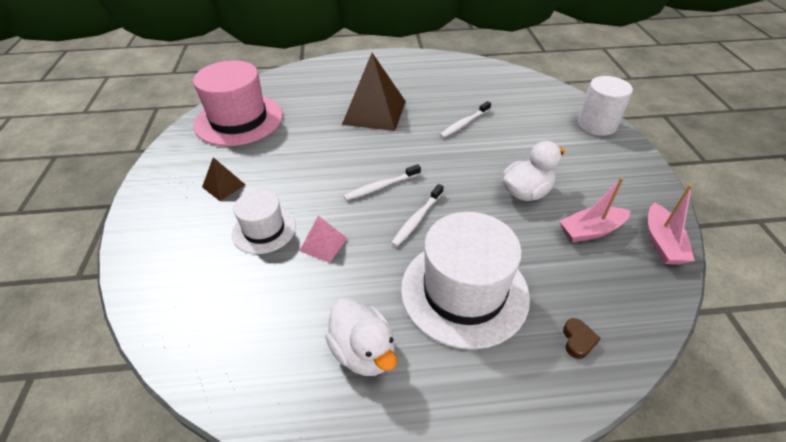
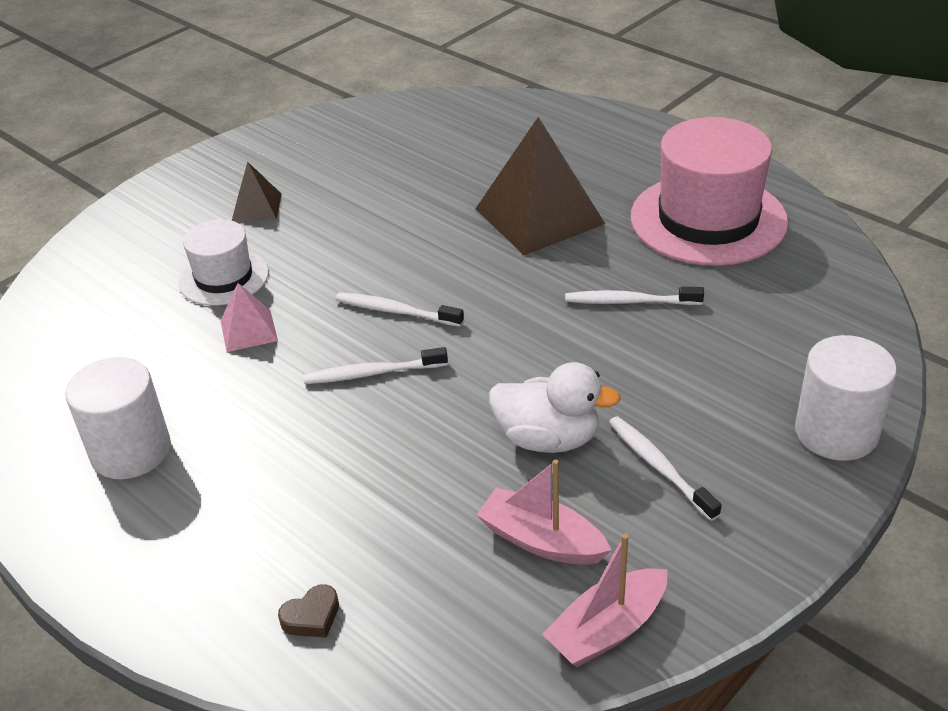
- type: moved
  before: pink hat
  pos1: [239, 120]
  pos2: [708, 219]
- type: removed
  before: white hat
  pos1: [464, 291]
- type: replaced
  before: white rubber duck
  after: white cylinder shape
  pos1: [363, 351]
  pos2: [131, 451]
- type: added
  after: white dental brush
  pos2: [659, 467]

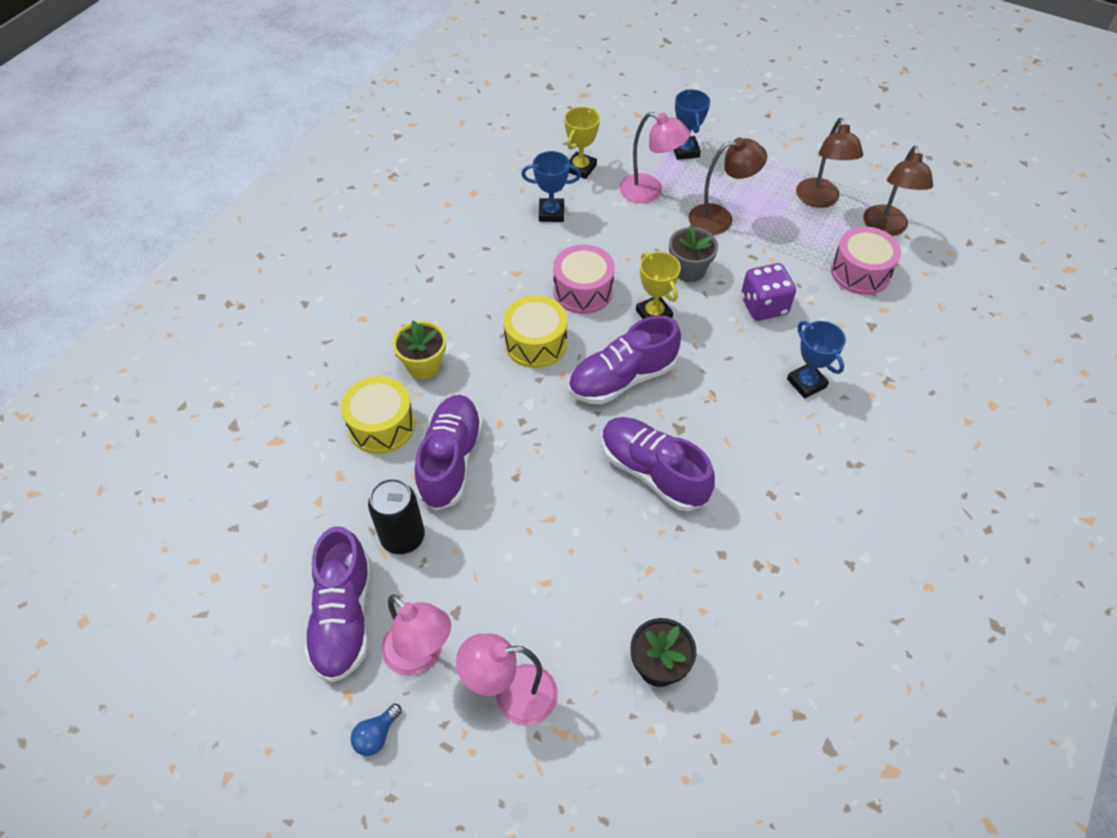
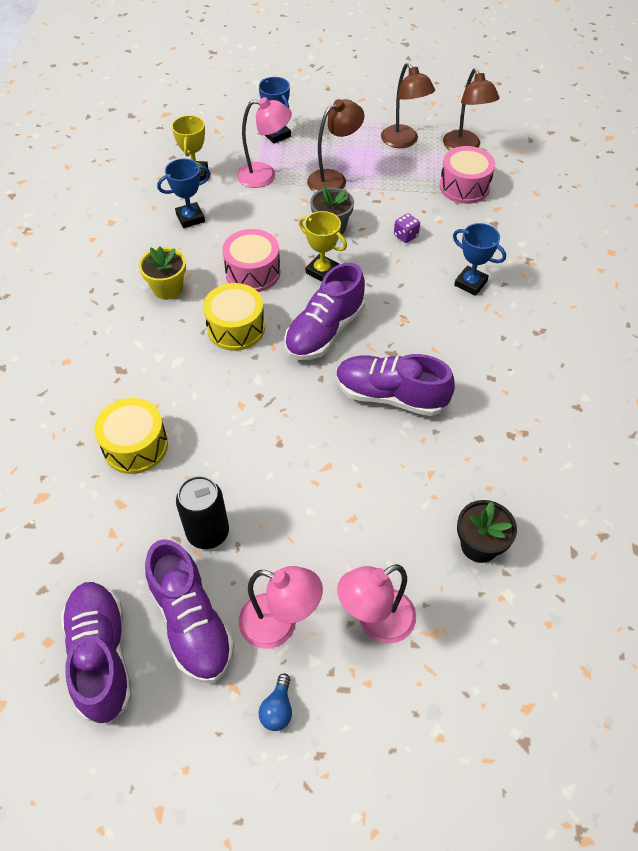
- type: resized
  before: violet game die
  pos1: [763, 306]
  pos2: [405, 236]
  scale: 0.55
- type: moved
  before: bright yellow flower pot
  pos1: [424, 365]
  pos2: [167, 288]
- type: moved
  before: violet sneaker
  pos1: [450, 460]
  pos2: [101, 656]

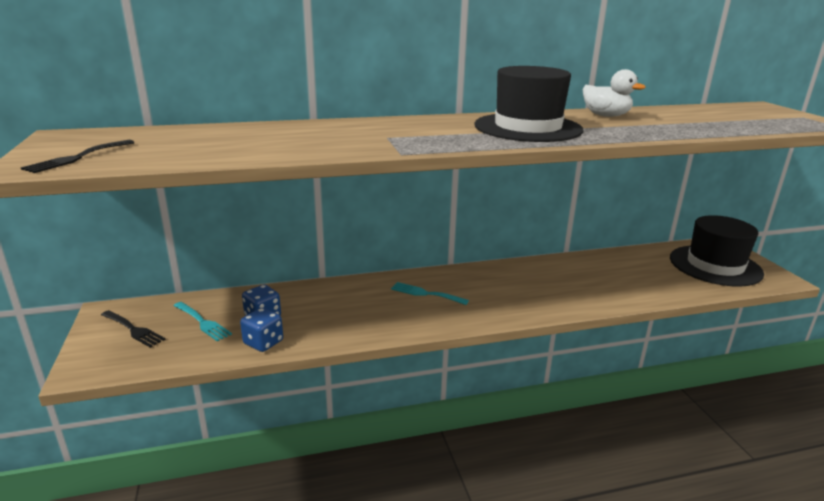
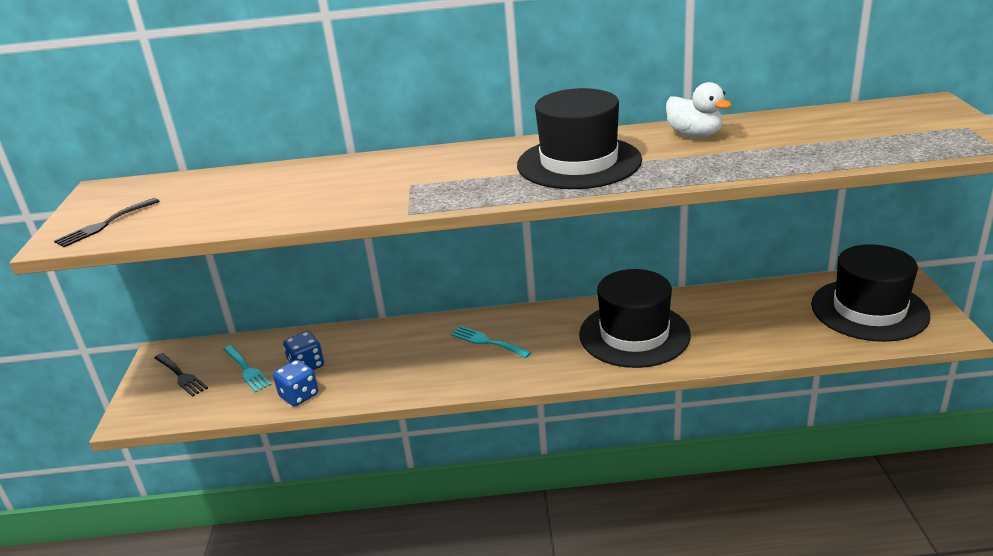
- type: added
  after: ebony hat
  pos2: [634, 334]

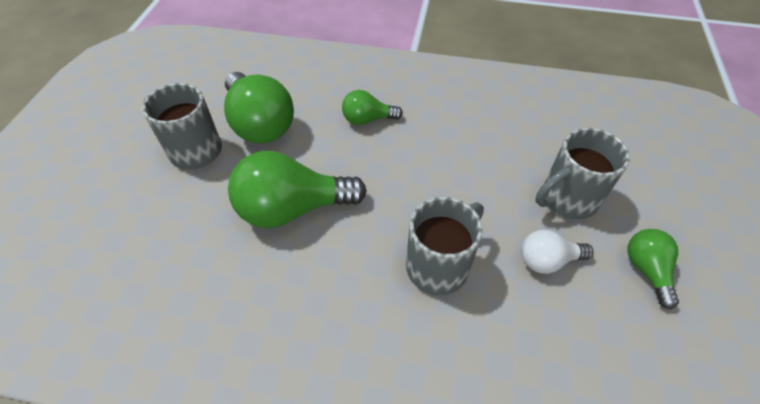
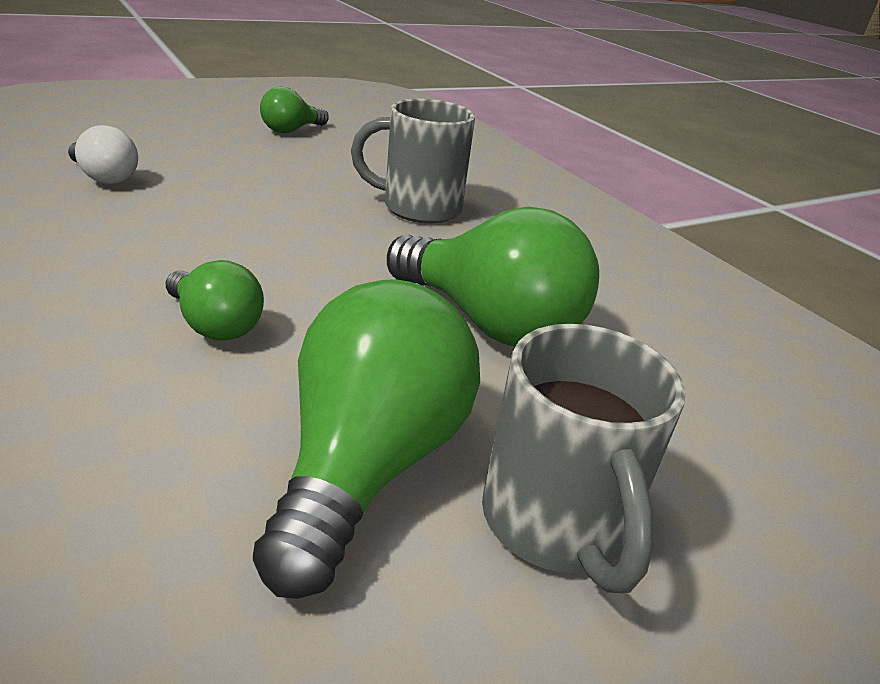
- type: removed
  before: gray mug
  pos1: [567, 199]
- type: moved
  before: white light bulb
  pos1: [547, 260]
  pos2: [105, 177]

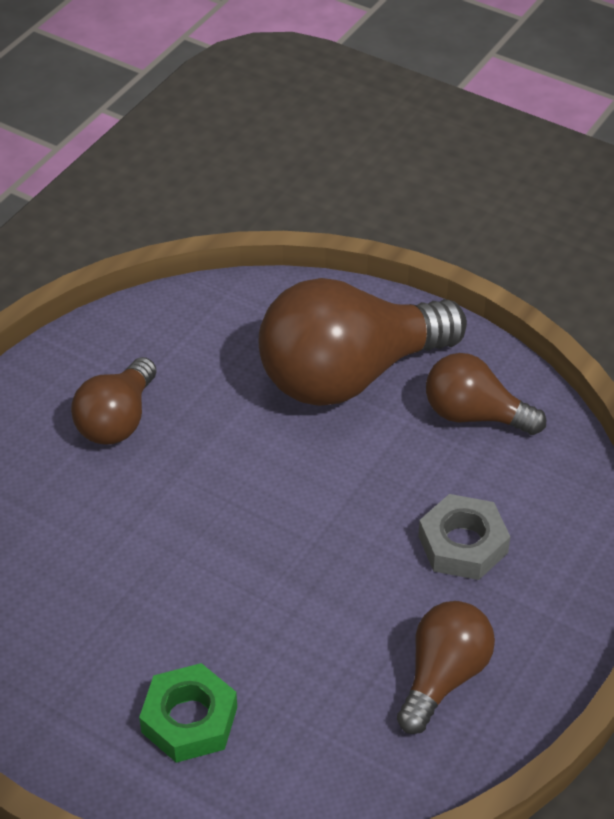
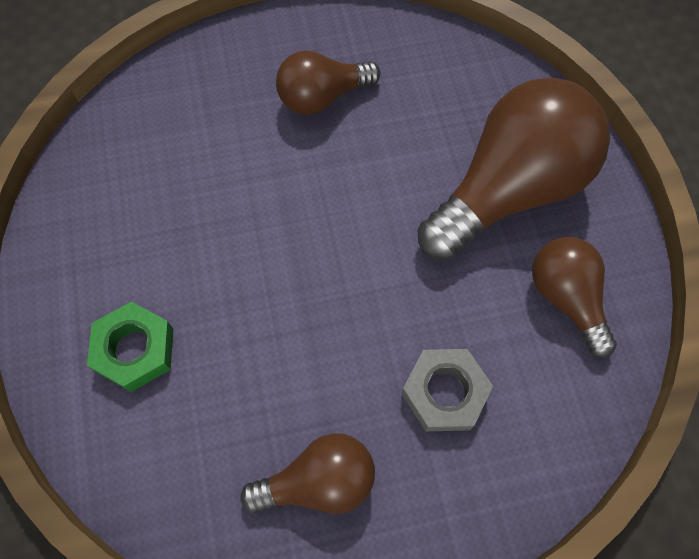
- type: turned
  before: russet light bulb
  pos1: [349, 375]
  pos2: [509, 189]
  turn: 120

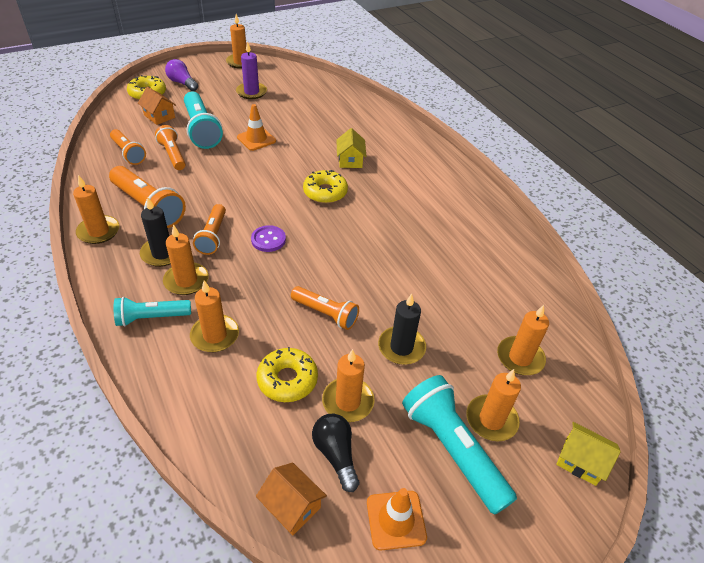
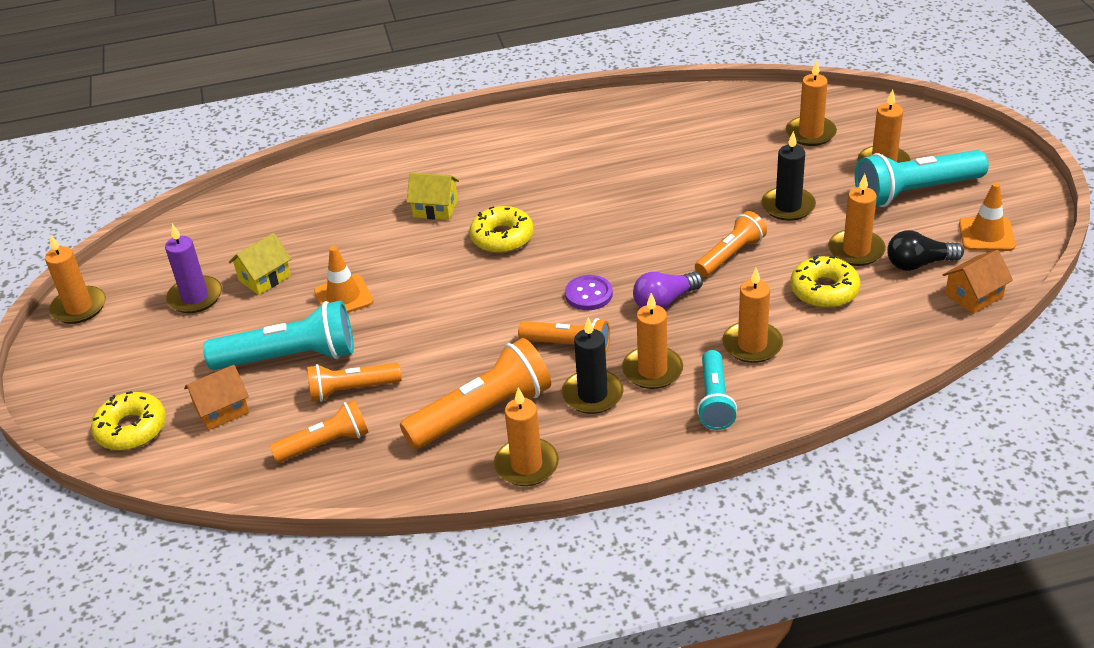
- type: moved
  before: violet light bulb
  pos1: [182, 83]
  pos2: [664, 302]
- type: moved
  before: bright yellow toy house
  pos1: [580, 461]
  pos2: [264, 278]

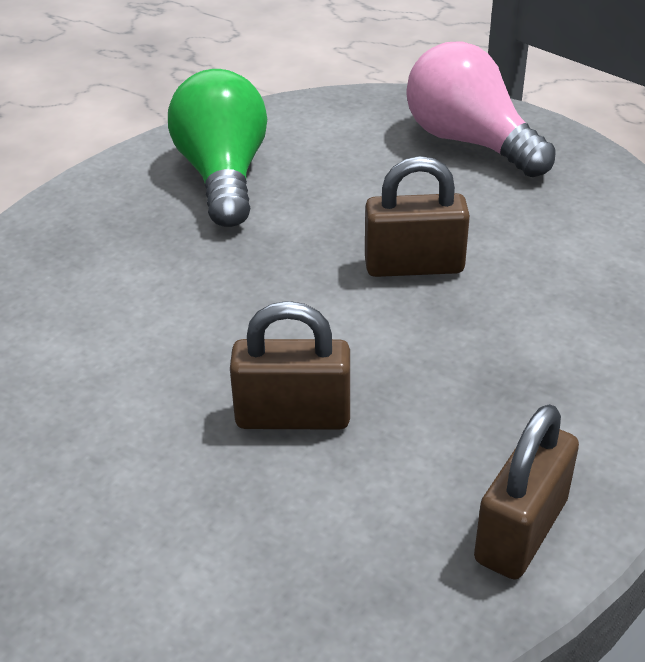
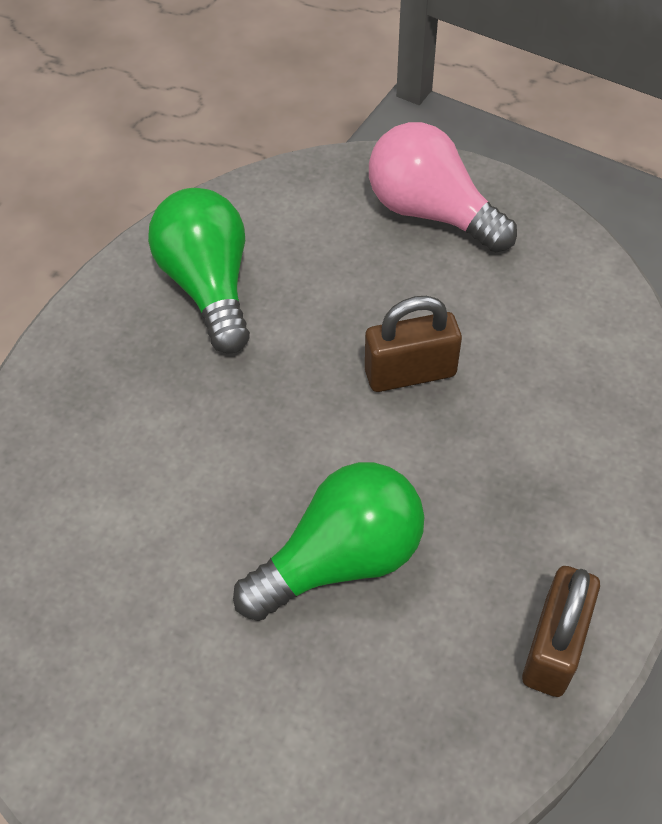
- type: replaced
  before: russet lock
  after: leaf-green light bulb
  pos1: [293, 416]
  pos2: [340, 559]

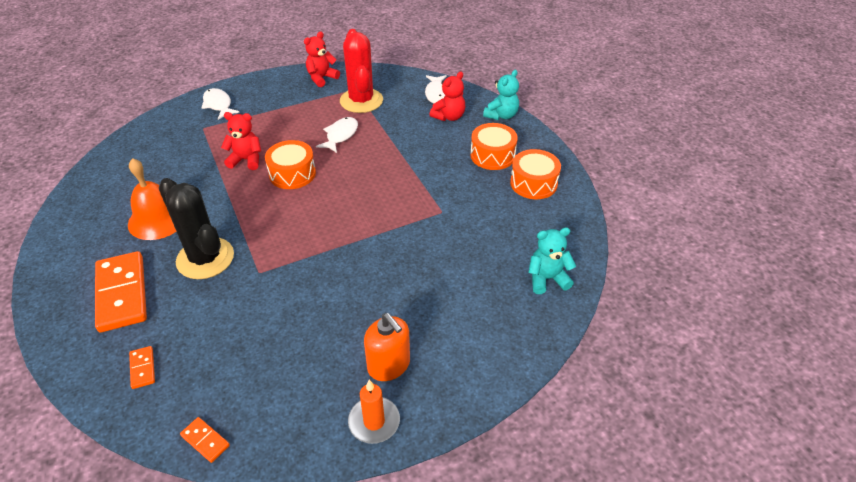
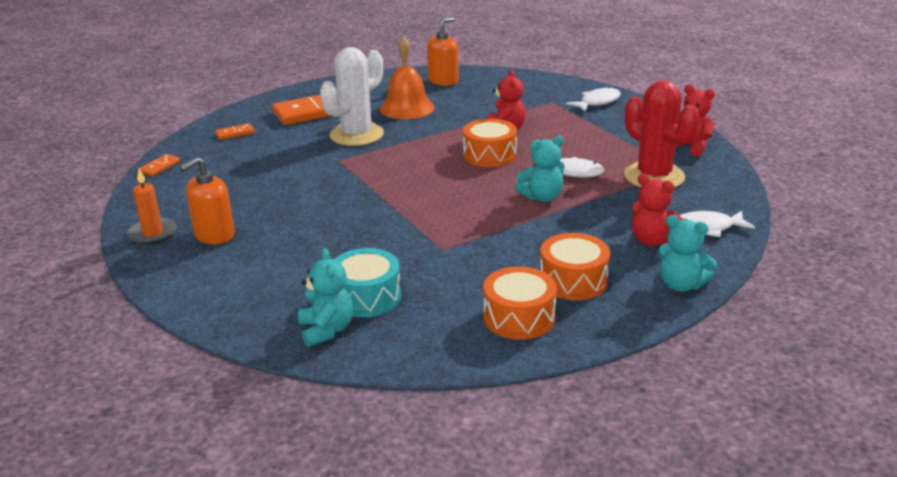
- type: turned
  before: crimson prickly plant
  pos1: [361, 101]
  pos2: [654, 176]
  turn: 75
- type: recoloured
  before: ebony prickly plant
  after: white prickly plant
  pos1: [205, 258]
  pos2: [356, 135]
- type: added
  after: orange soap dispenser
  pos2: [443, 81]
- type: added
  after: teal teddy
  pos2: [542, 197]
- type: added
  after: teal drum
  pos2: [366, 297]

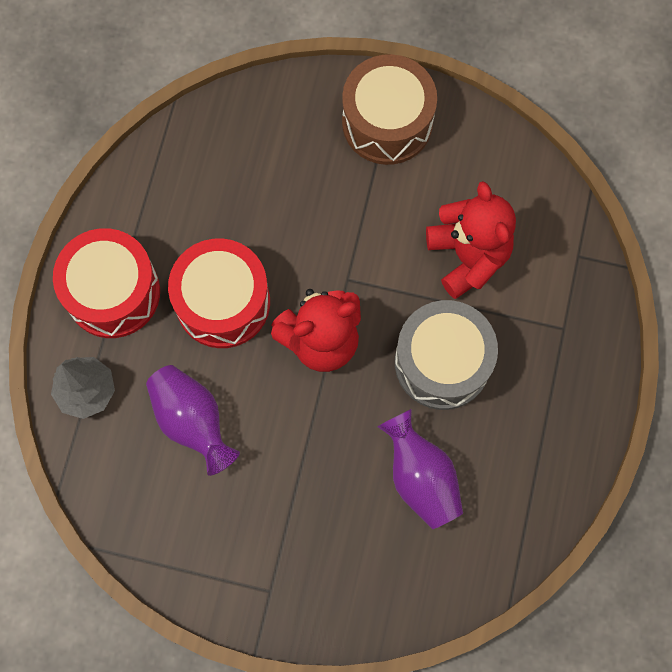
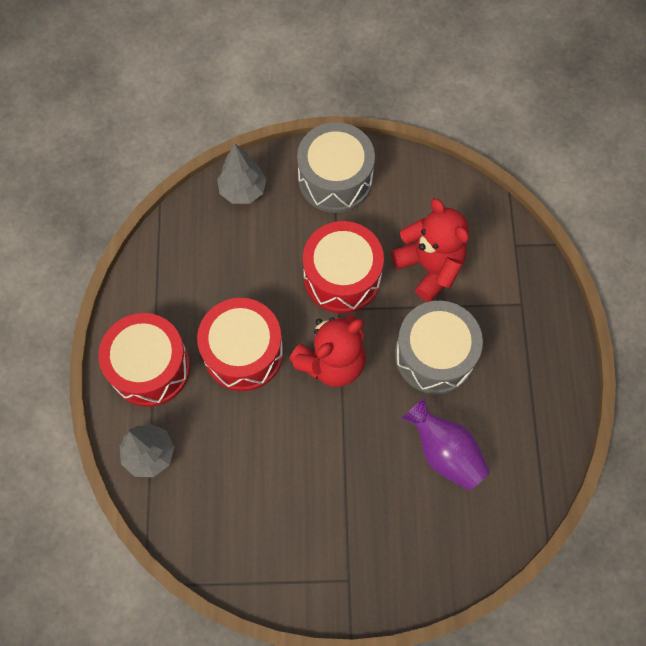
- type: recoloured
  before: russet drum
  after: gray drum
  pos1: [387, 122]
  pos2: [335, 179]
- type: removed
  before: violet flower vase
  pos1: [192, 421]
- type: added
  after: gray tree
  pos2: [243, 190]
- type: added
  after: crimson drum
  pos2: [342, 277]

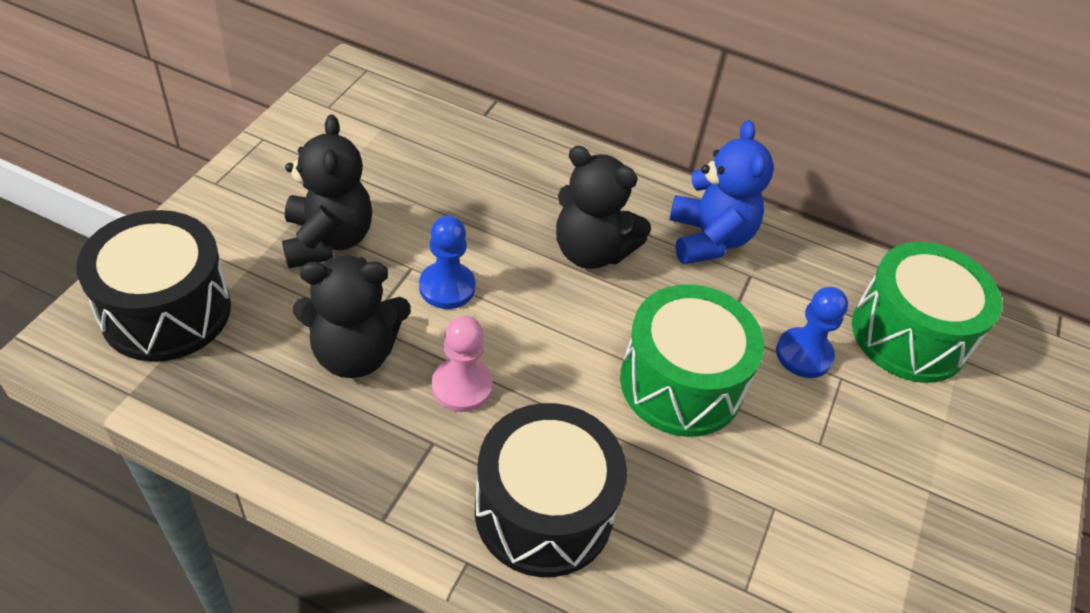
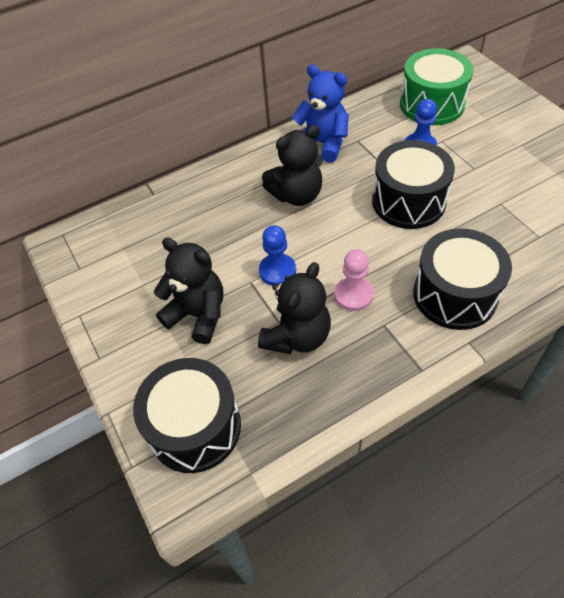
- type: recoloured
  before: leaf-green drum
  after: ebony drum
  pos1: [681, 383]
  pos2: [408, 201]

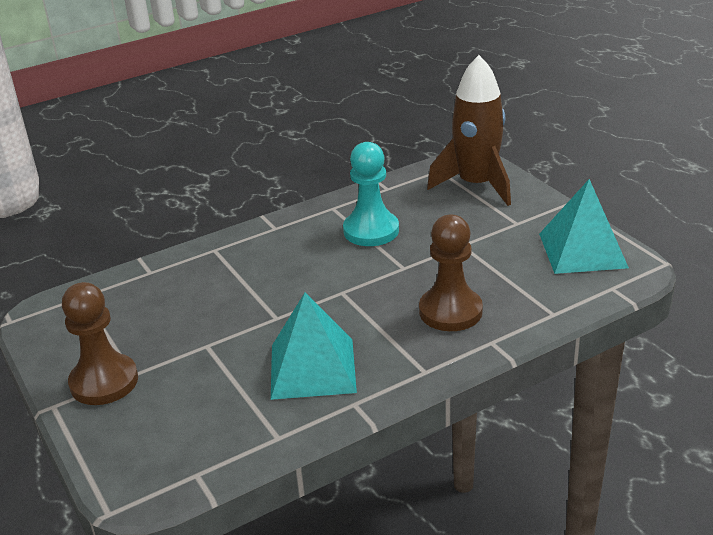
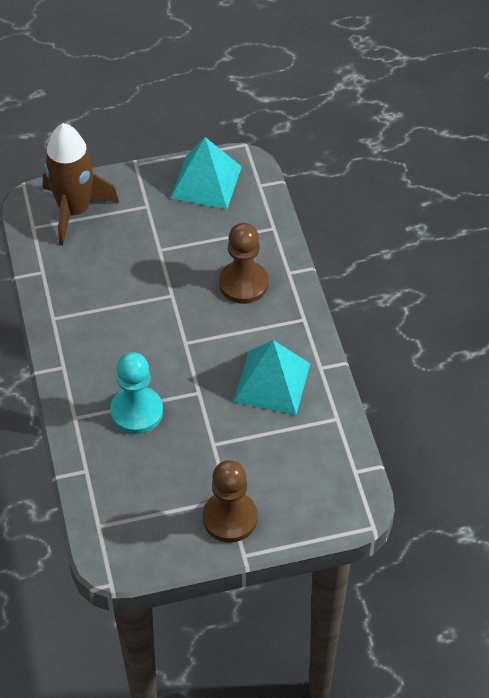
- type: moved
  before: teal pawn
  pos1: [371, 231]
  pos2: [137, 412]

